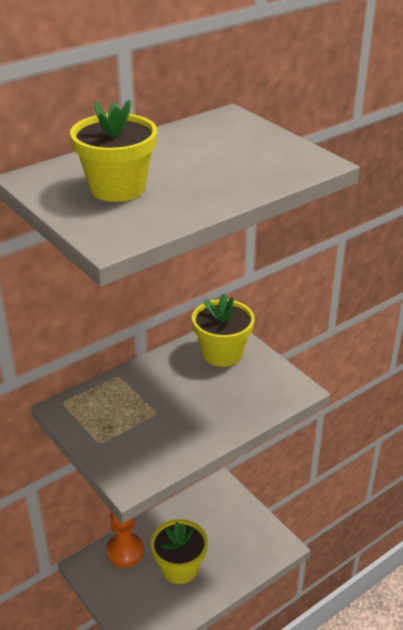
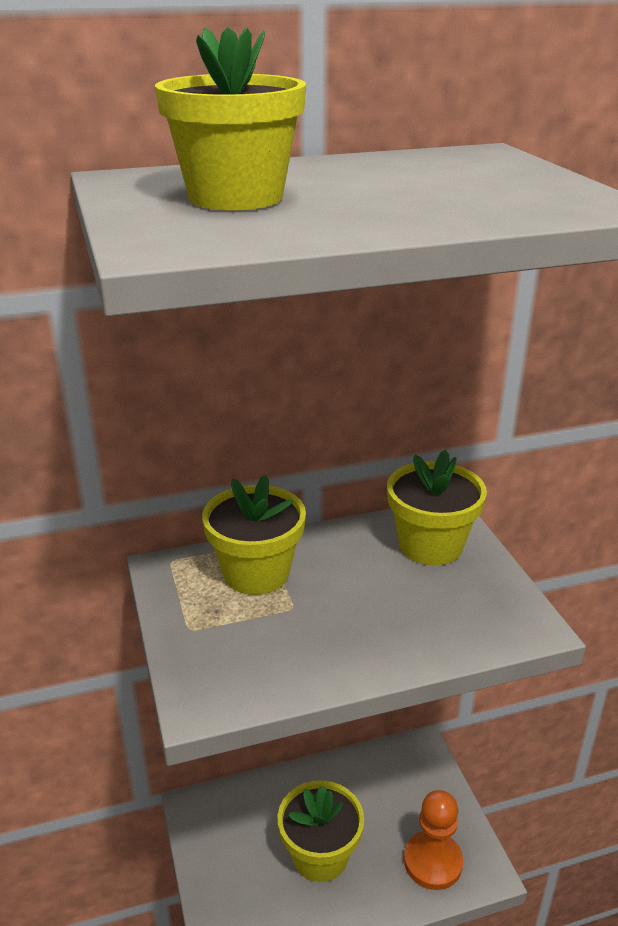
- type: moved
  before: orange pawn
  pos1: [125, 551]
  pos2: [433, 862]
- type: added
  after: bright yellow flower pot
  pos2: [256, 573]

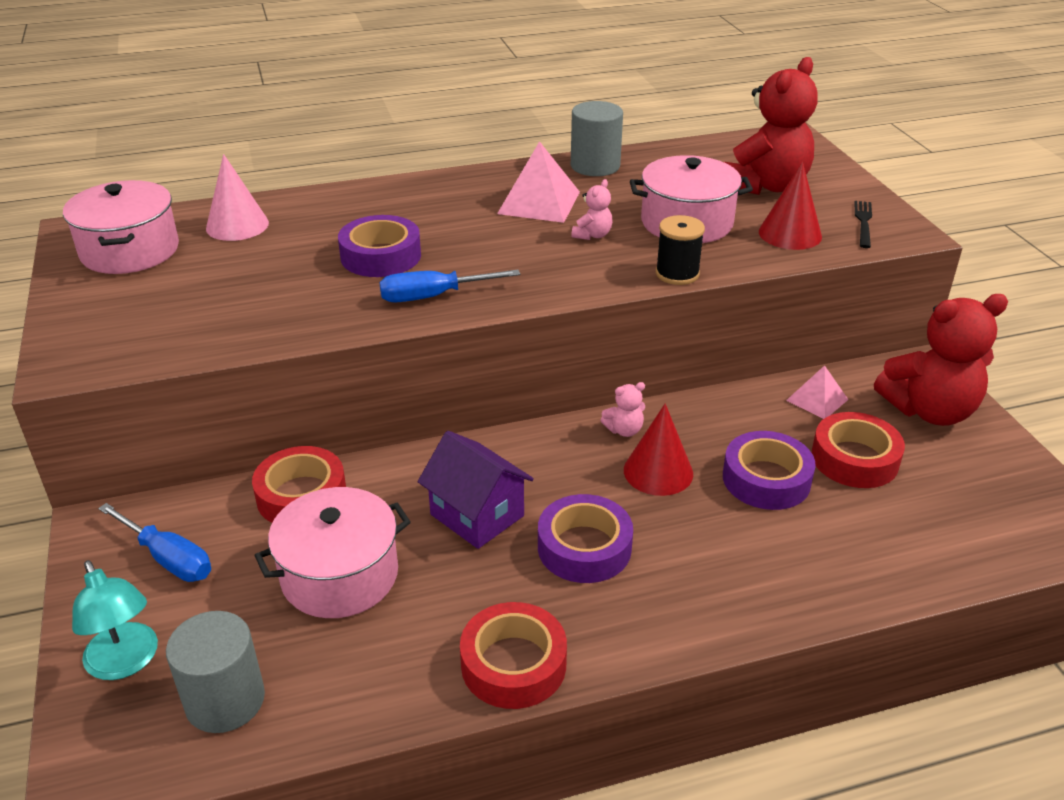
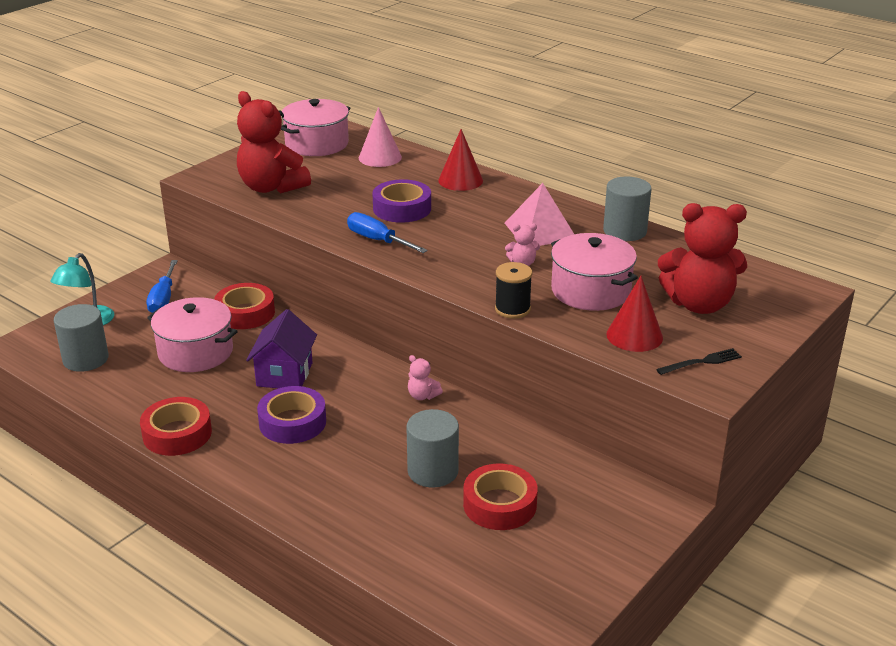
- type: moved
  before: crimson teddy
  pos1: [929, 411]
  pos2: [271, 187]
- type: removed
  before: pink solid pyramid
  pos1: [817, 399]
- type: moved
  before: crimson cone
  pos1: [658, 471]
  pos2: [460, 180]
- type: replaced
  before: violet tape
  after: gray cylinder shape
  pos1: [766, 479]
  pos2: [433, 471]

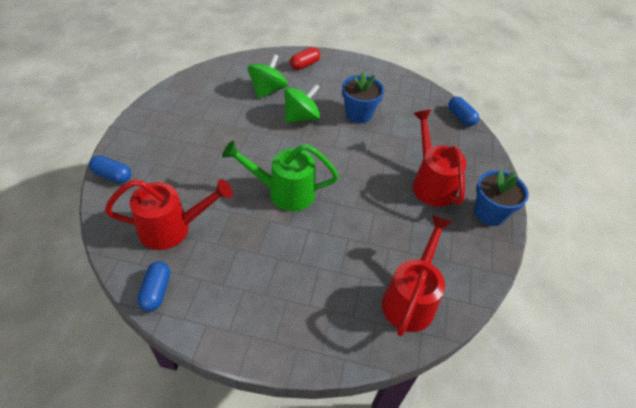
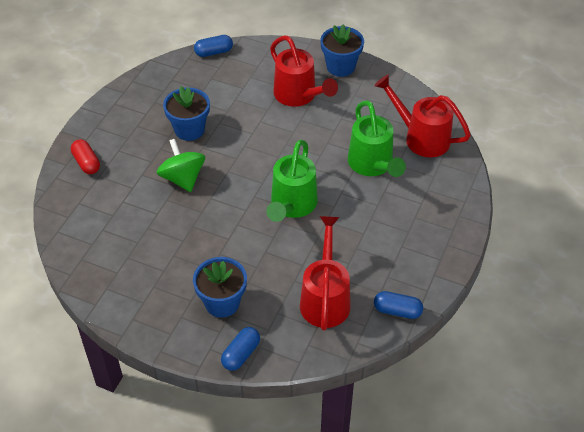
- type: removed
  before: leaf-green spinning top
  pos1: [267, 90]
- type: turned
  before: crimson watering can
  pos1: [431, 183]
  pos2: [299, 96]
  turn: -120
- type: added
  after: leaf-green watering can
  pos2: [373, 165]
- type: added
  after: blue flower pot
  pos2: [222, 303]

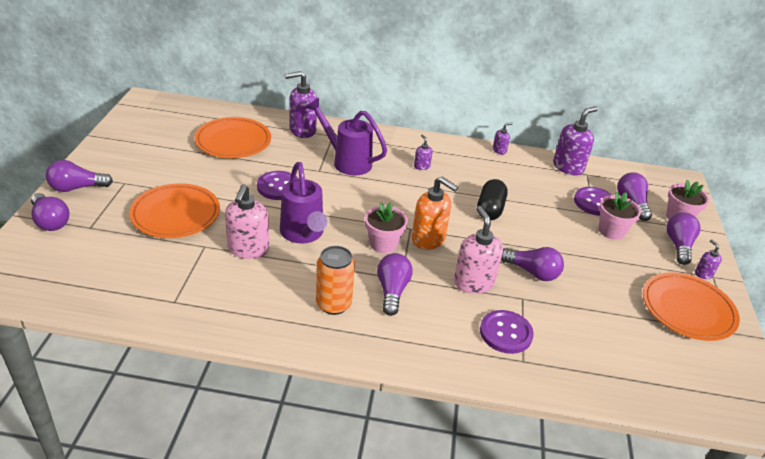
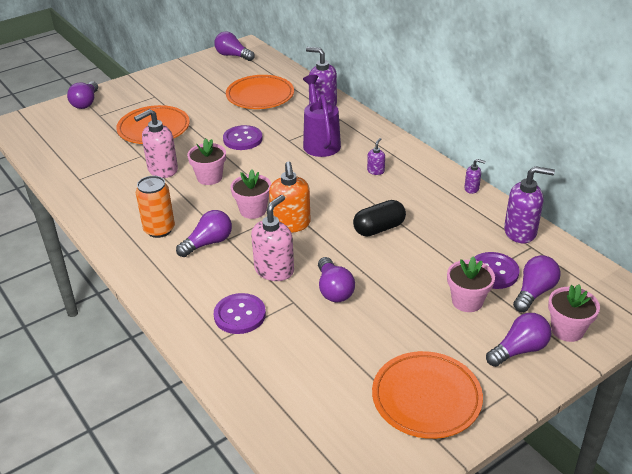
- type: moved
  before: violet light bulb
  pos1: [77, 188]
  pos2: [233, 56]
- type: replaced
  before: violet watering can
  after: pink flower pot
  pos1: [303, 234]
  pos2: [209, 177]
- type: removed
  before: violet soap dispenser
  pos1: [703, 274]

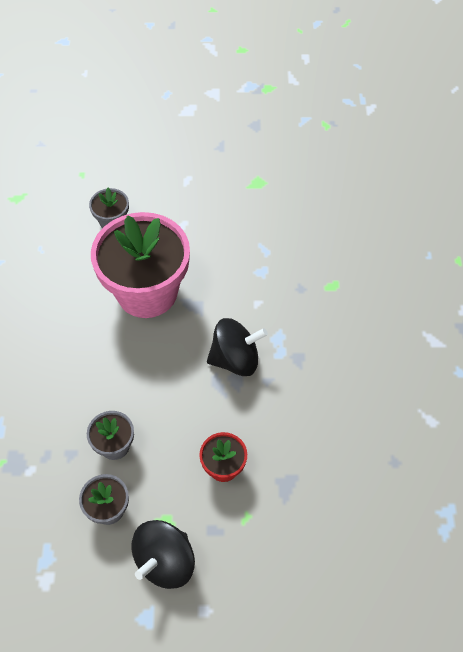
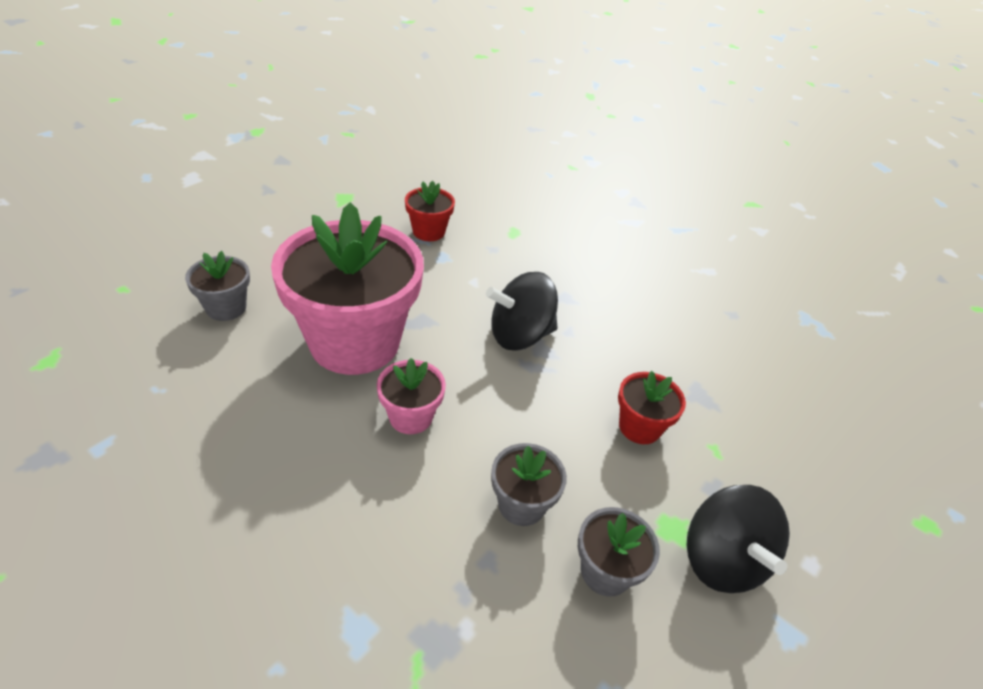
- type: turned
  before: ebony spinning top
  pos1: [235, 359]
  pos2: [520, 335]
  turn: -135
- type: added
  after: crimson flower pot
  pos2: [428, 231]
- type: added
  after: pink flower pot
  pos2: [411, 417]

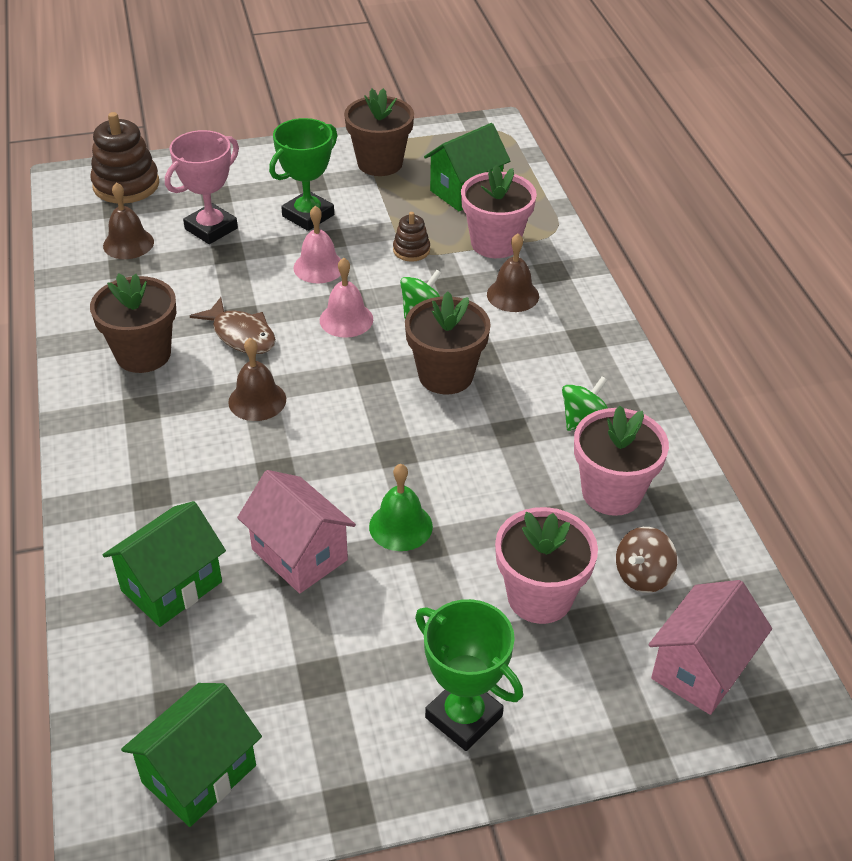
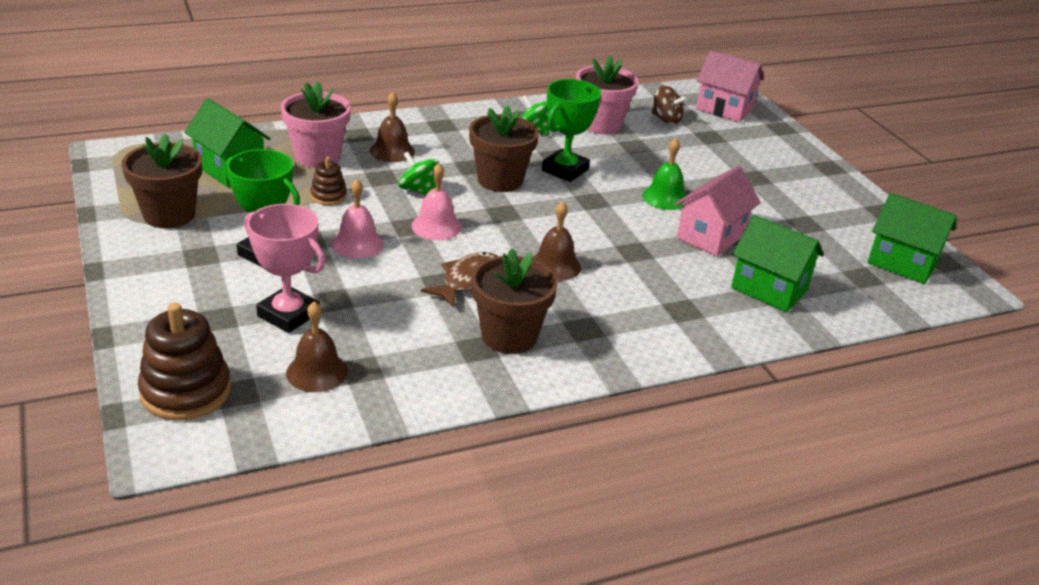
- type: removed
  before: pink flower pot
  pos1: [539, 597]
- type: moved
  before: leaf-green award cup
  pos1: [463, 717]
  pos2: [565, 170]

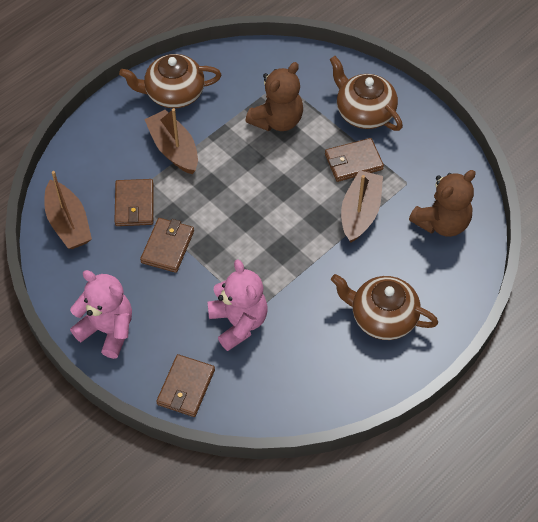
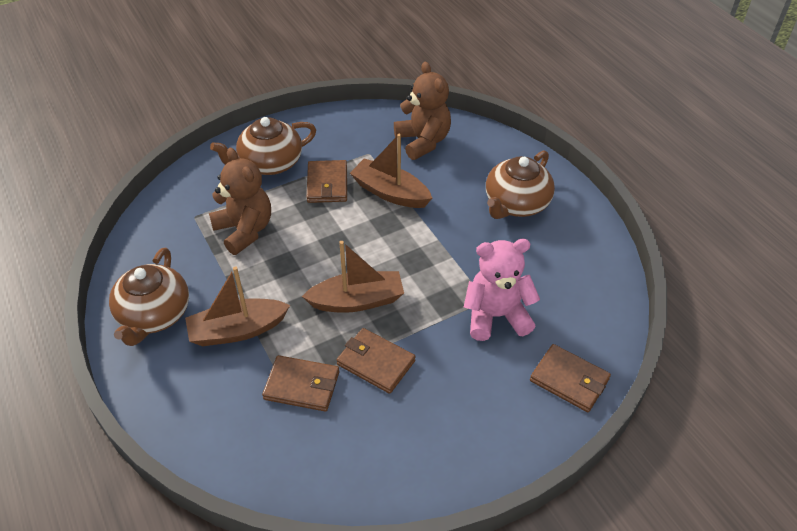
- type: moved
  before: russet sailboat
  pos1: [68, 223]
  pos2: [357, 301]
- type: removed
  before: pink teddy
  pos1: [107, 330]

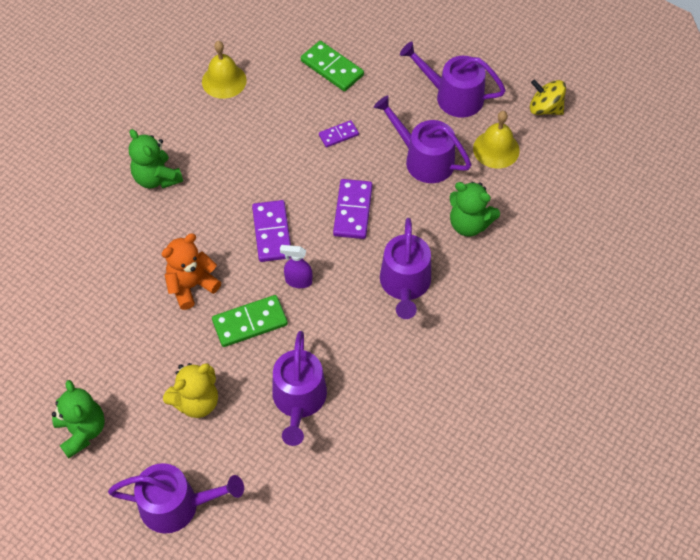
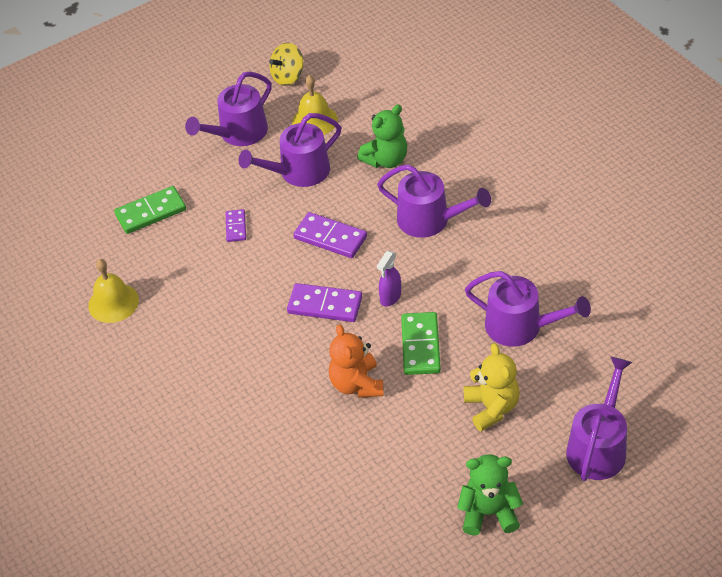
- type: removed
  before: leaf-green teddy
  pos1: [157, 178]

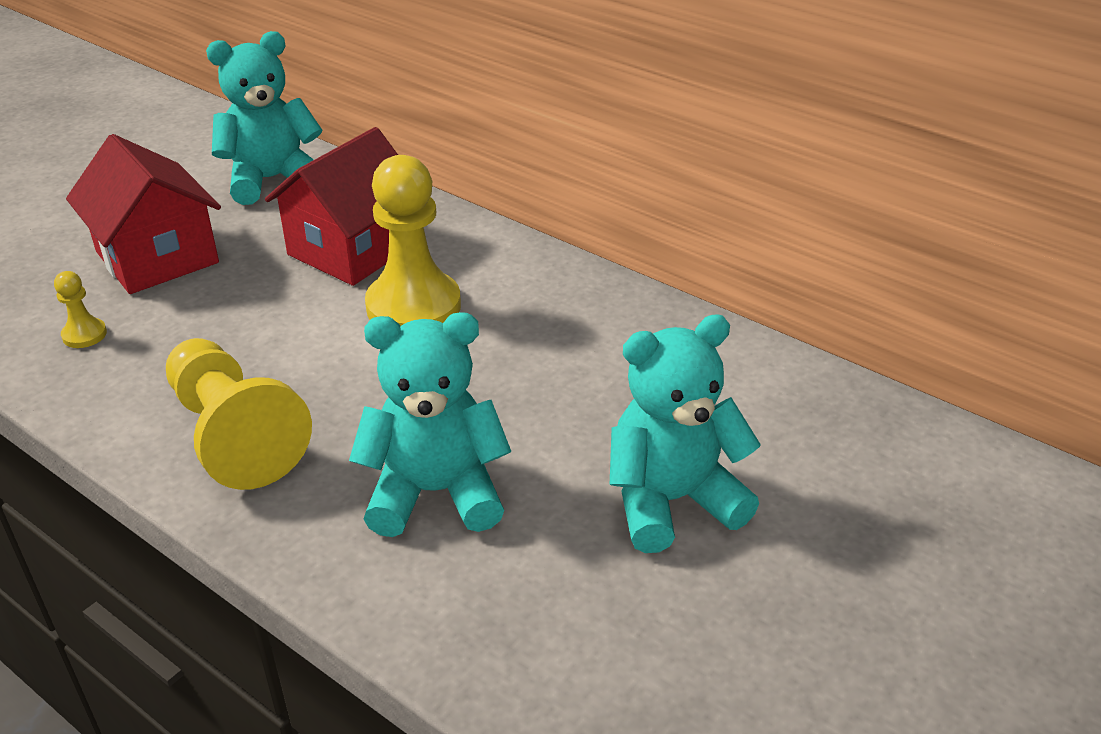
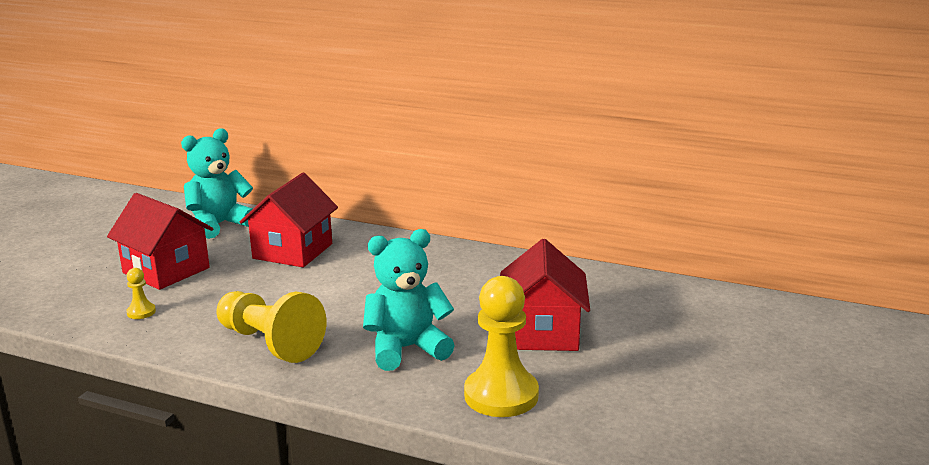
- type: moved
  before: bright yellow pawn
  pos1: [413, 306]
  pos2: [501, 395]
- type: replaced
  before: teal teddy
  after: crimson toy house
  pos1: [671, 501]
  pos2: [542, 332]

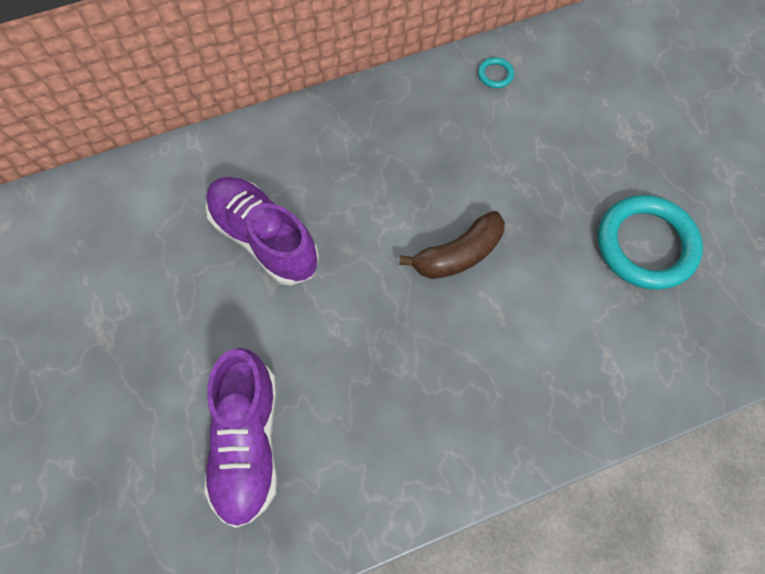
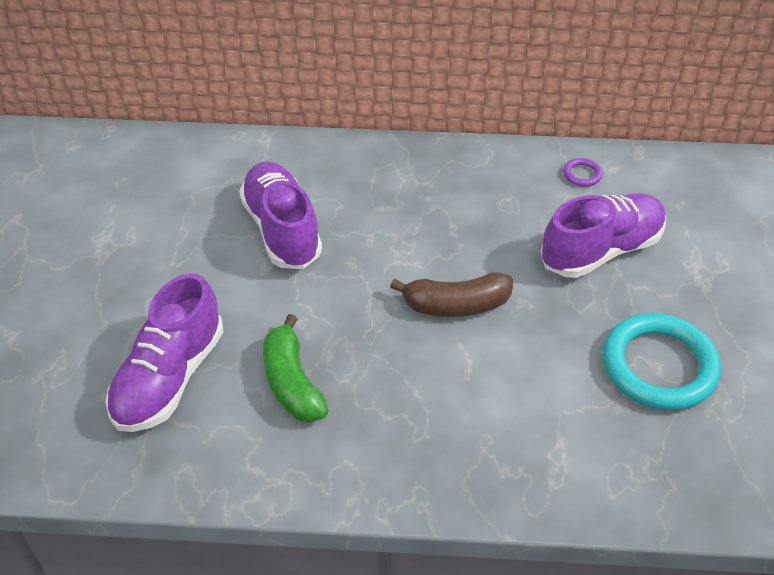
- type: recoloured
  before: teal ring
  after: violet ring
  pos1: [495, 74]
  pos2: [582, 174]
- type: added
  after: violet sneaker
  pos2: [601, 250]
- type: added
  after: leaf-green toy banana
  pos2: [292, 382]

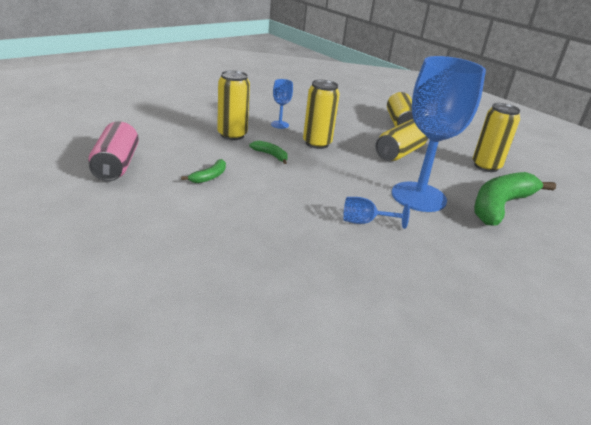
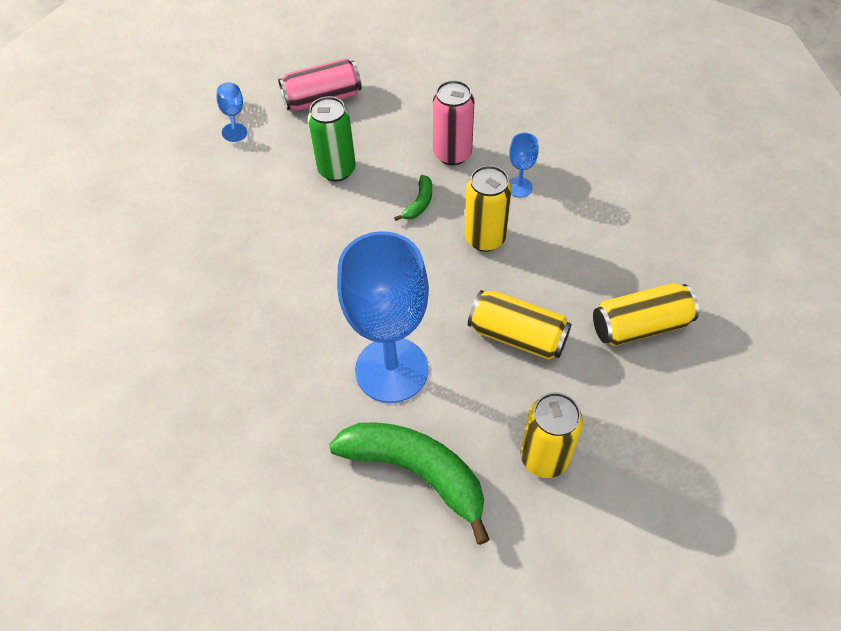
- type: recoloured
  before: bright yellow tin
  after: pink tin
  pos1: [232, 135]
  pos2: [452, 154]
- type: replaced
  before: leaf-green toy banana
  after: leaf-green tin
  pos1: [209, 177]
  pos2: [336, 169]
- type: moved
  before: blue wine glass
  pos1: [365, 222]
  pos2: [233, 115]

